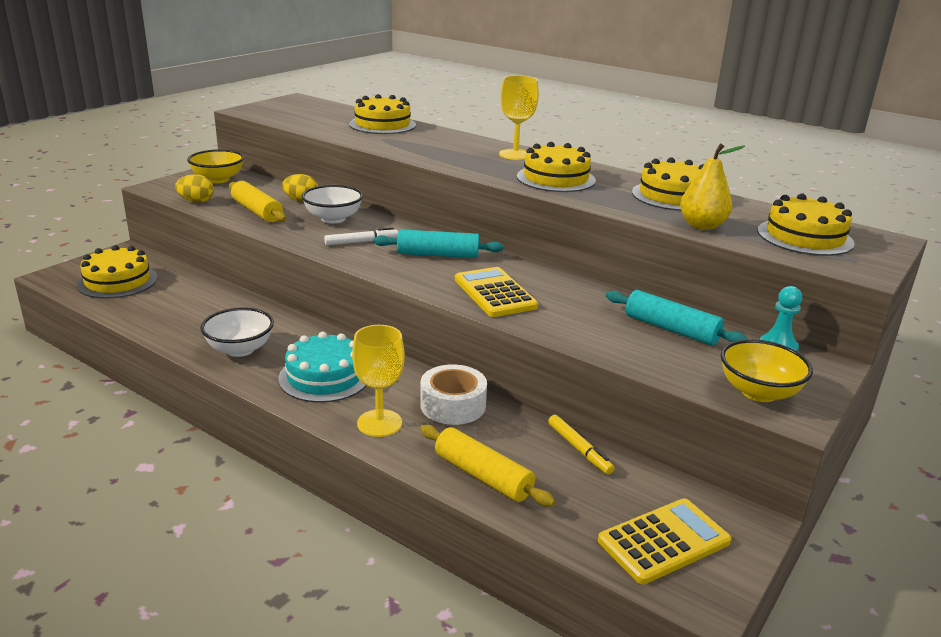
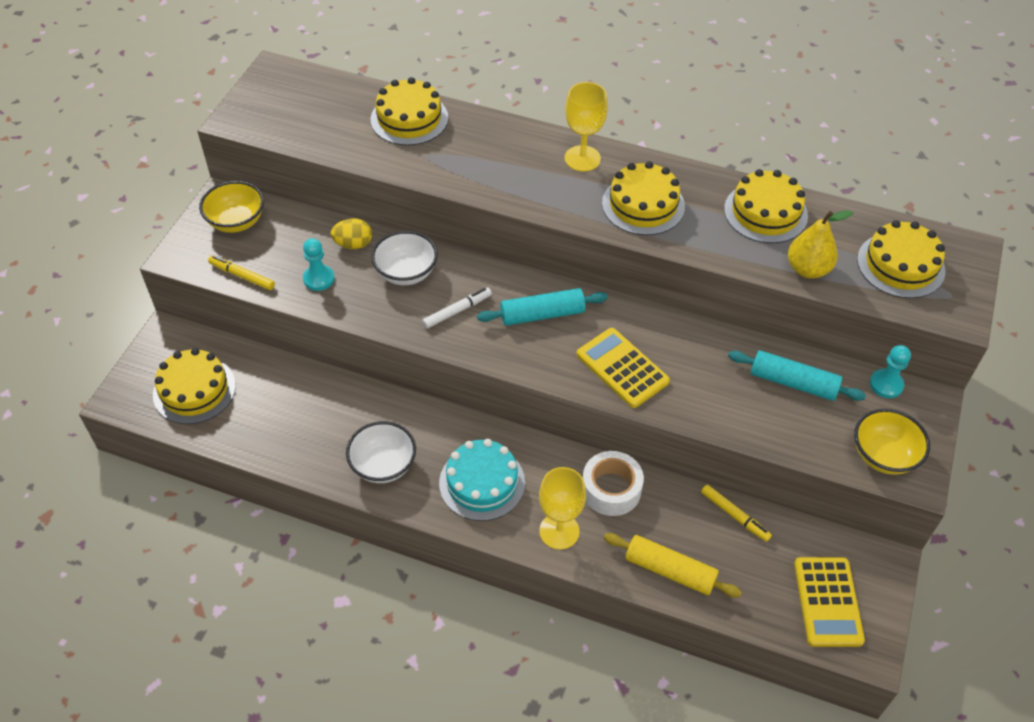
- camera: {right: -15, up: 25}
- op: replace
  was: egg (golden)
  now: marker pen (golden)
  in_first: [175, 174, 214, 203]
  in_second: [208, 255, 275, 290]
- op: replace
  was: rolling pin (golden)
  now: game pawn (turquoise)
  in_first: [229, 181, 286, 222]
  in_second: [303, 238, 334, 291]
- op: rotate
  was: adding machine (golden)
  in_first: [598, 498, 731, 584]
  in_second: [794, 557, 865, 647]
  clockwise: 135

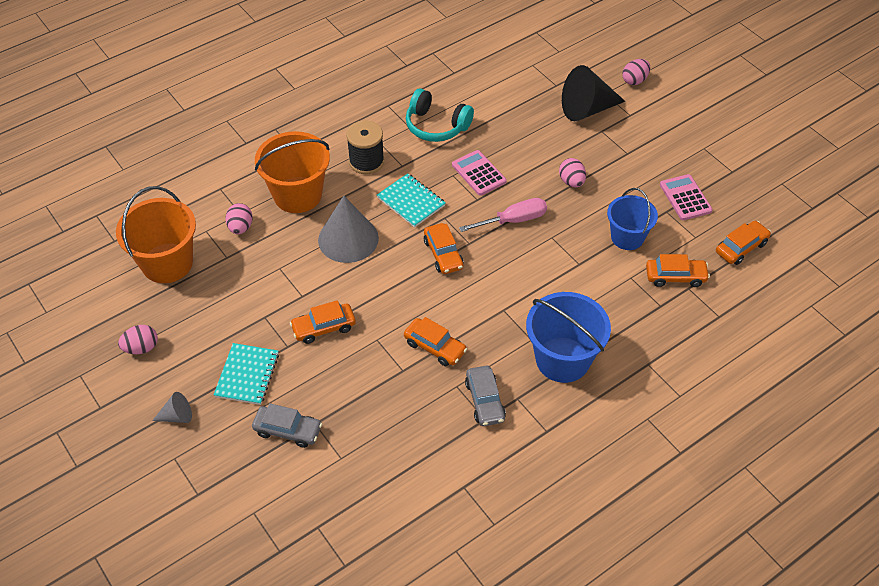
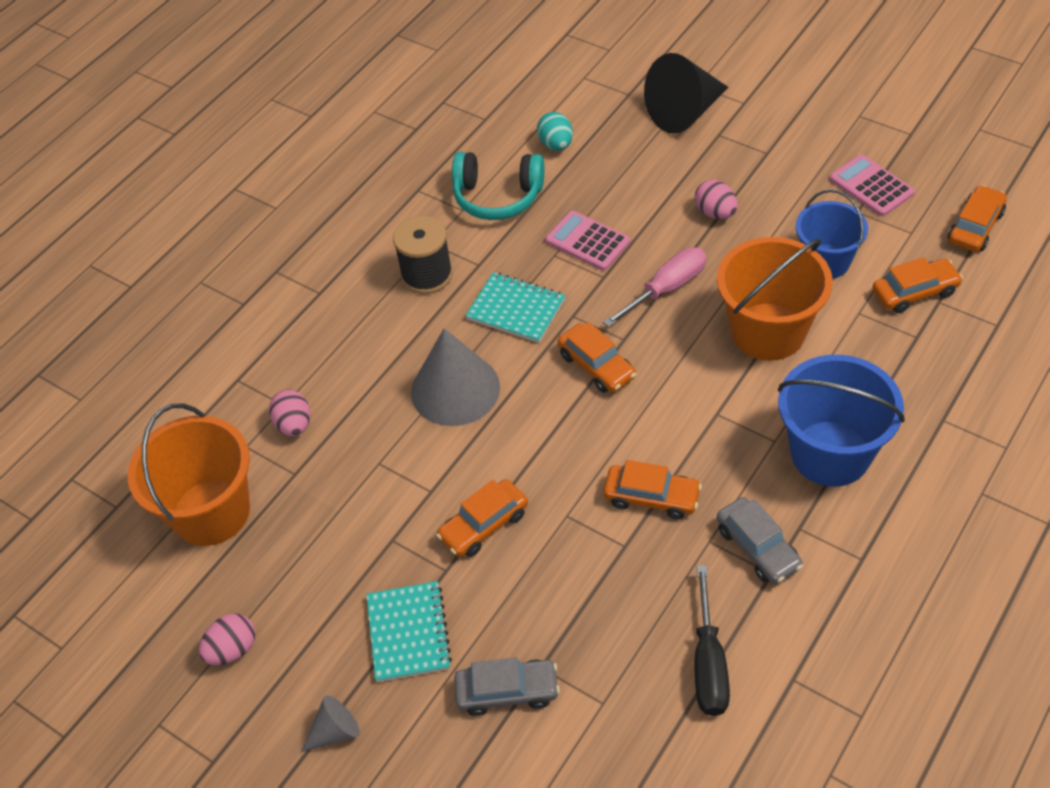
- camera: {right: -15, up: 0}
- op: insert
  now: egg (turquoise)
  in_second: [537, 112, 573, 151]
- op: insert
  now: hand screwdriver (black)
  in_second: [695, 565, 730, 716]
- op: move
  was: sand bucket (orange)
  in_first: [255, 131, 330, 213]
  in_second: [717, 237, 833, 361]
- op: delete
  was: egg (rosy)
  in_first: [622, 59, 650, 85]

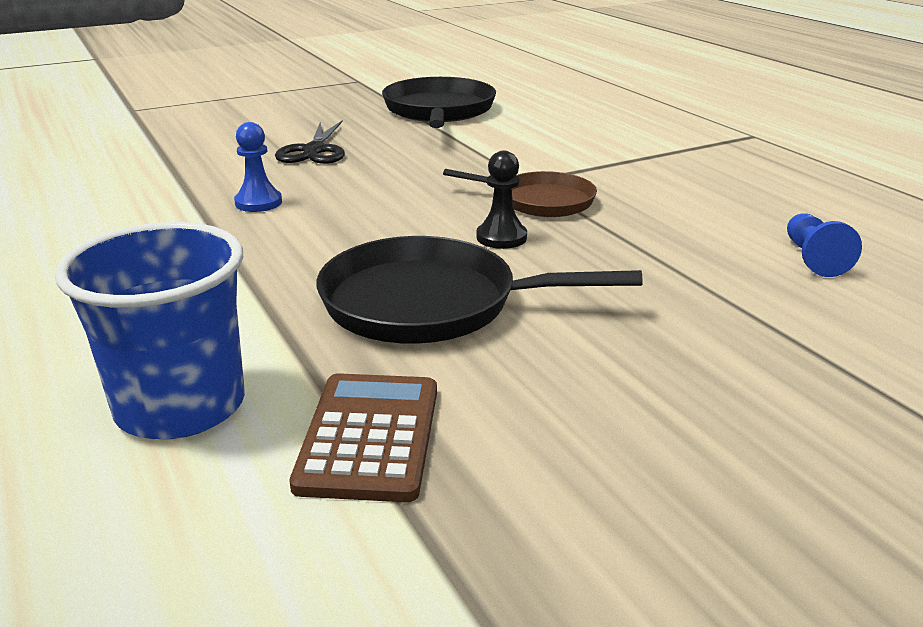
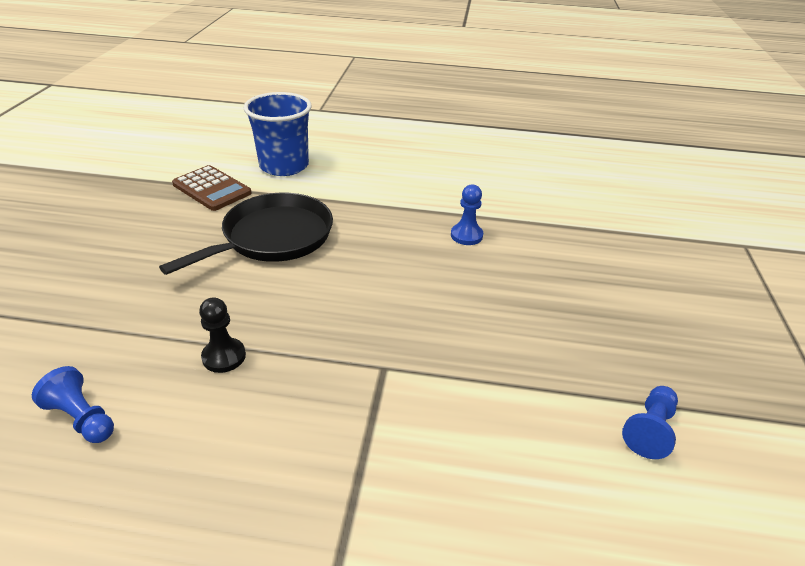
- camera: {right: 125, up: 10}
- op: move
  was: game pawn (black)
  in_first: [476, 151, 527, 249]
  in_second: [199, 297, 246, 373]
- op: replace
  was: skillet (black)
  now: game pawn (blue)
  in_first: [382, 77, 496, 128]
  in_second: [622, 386, 678, 459]
- op: delete
  was: shears (black)
  in_first: [275, 120, 345, 164]
- op: delete
  was: skillet (brown)
  in_first: [443, 169, 597, 217]

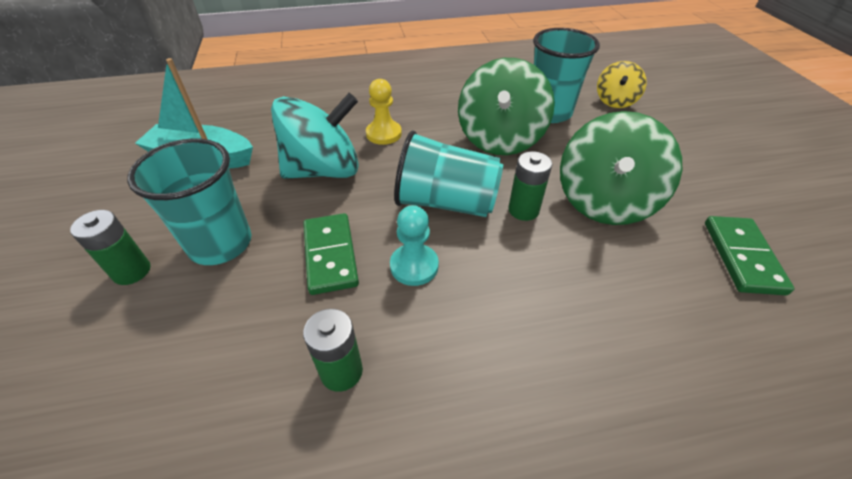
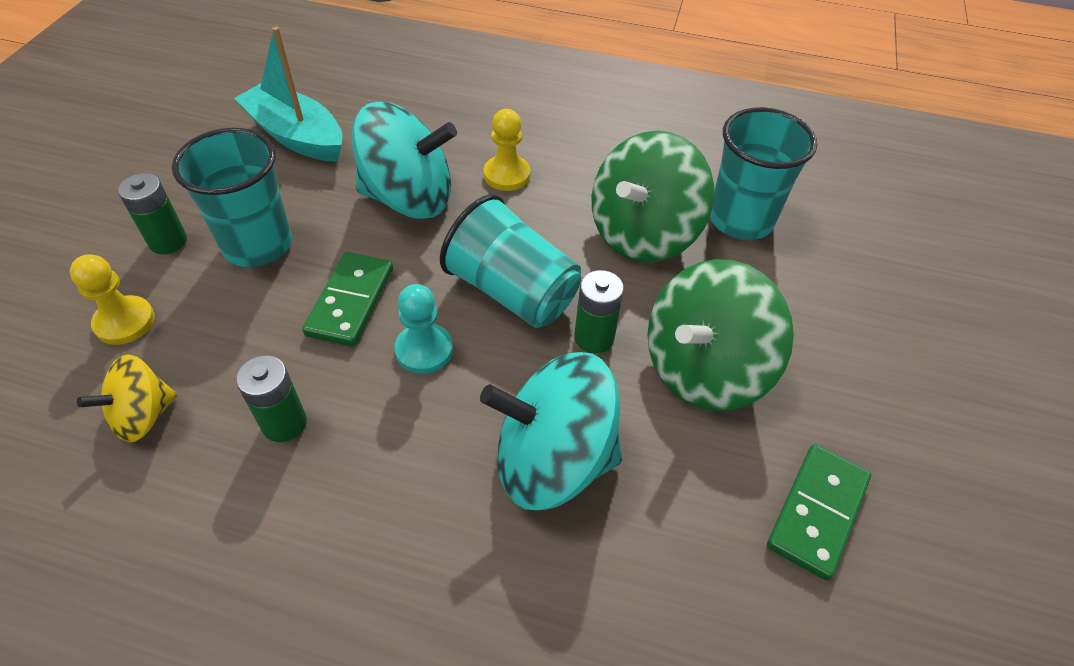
- camera: {right: 25, up: 5}
- op: insert
  now: game pawn (golden)
  in_second: [70, 254, 155, 345]
- op: move
  was: toy top (golden)
  in_first: [597, 61, 647, 108]
  in_second: [77, 355, 177, 442]
- op: insert
  now: toy top (turquoise)
  in_second: [480, 352, 622, 510]

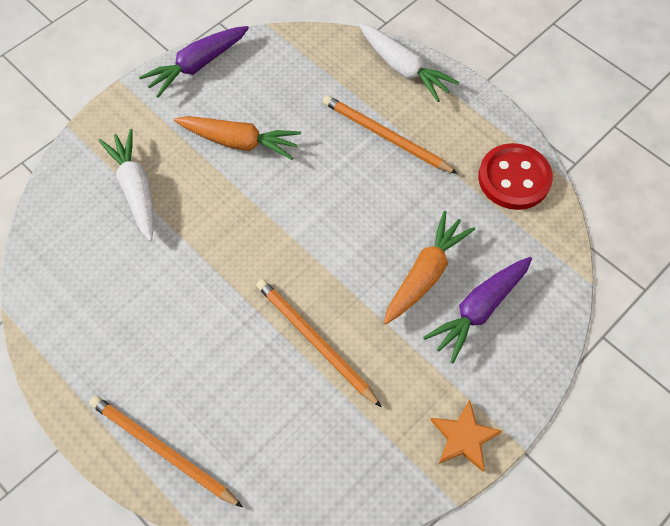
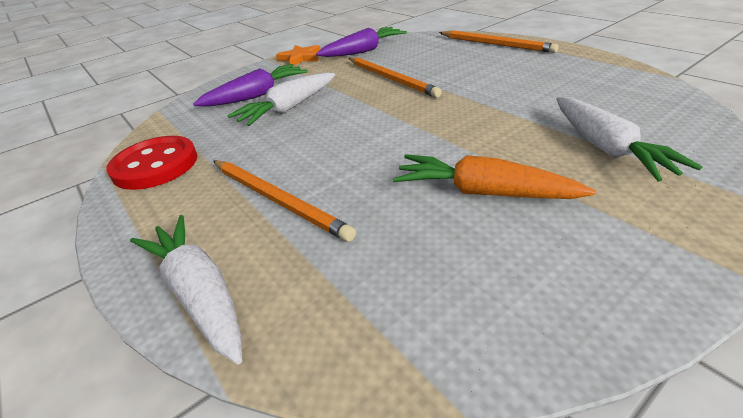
- camera: {right: -170, up: -25}
- op: recolor
  was: toy carrot (orange)
  now: toy carrot (pure white)
  in_first: [384, 211, 475, 324]
  in_second: [227, 72, 335, 126]
- op: move
  was: toy carrot (purple)
  in_first: [139, 26, 249, 98]
  in_second: [316, 27, 407, 57]

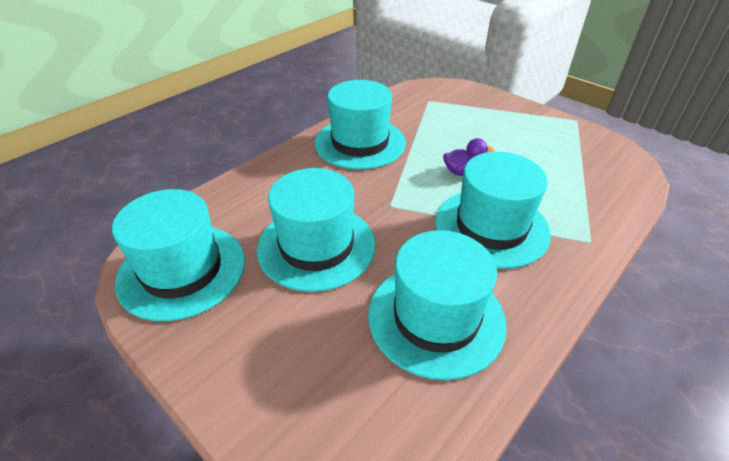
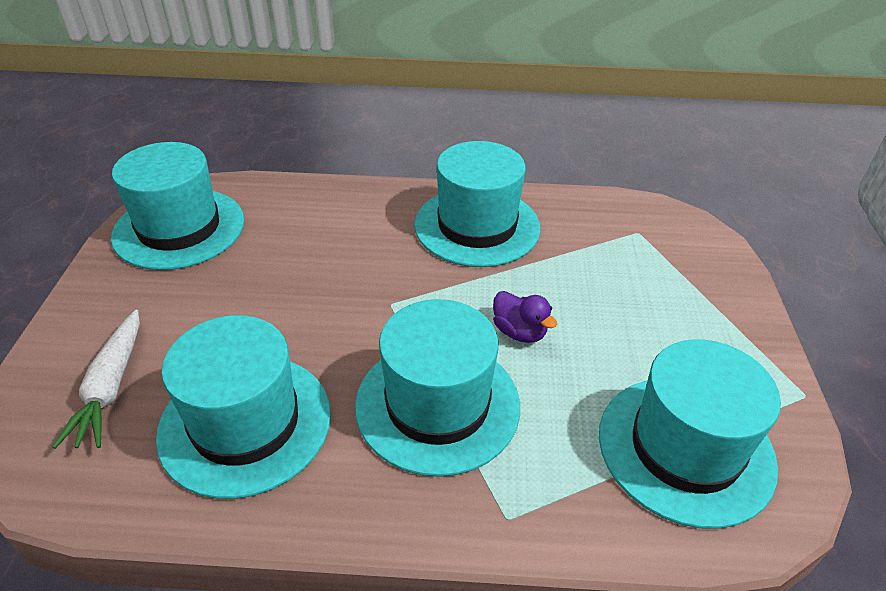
- camera: {right: 50, up: 0}
- op: insert
  now: toy carrot (pure white)
  in_second: [52, 309, 140, 449]
- op: move
  was: tall hat (turquoise)
  in_first: [257, 168, 376, 292]
  in_second: [599, 339, 781, 529]

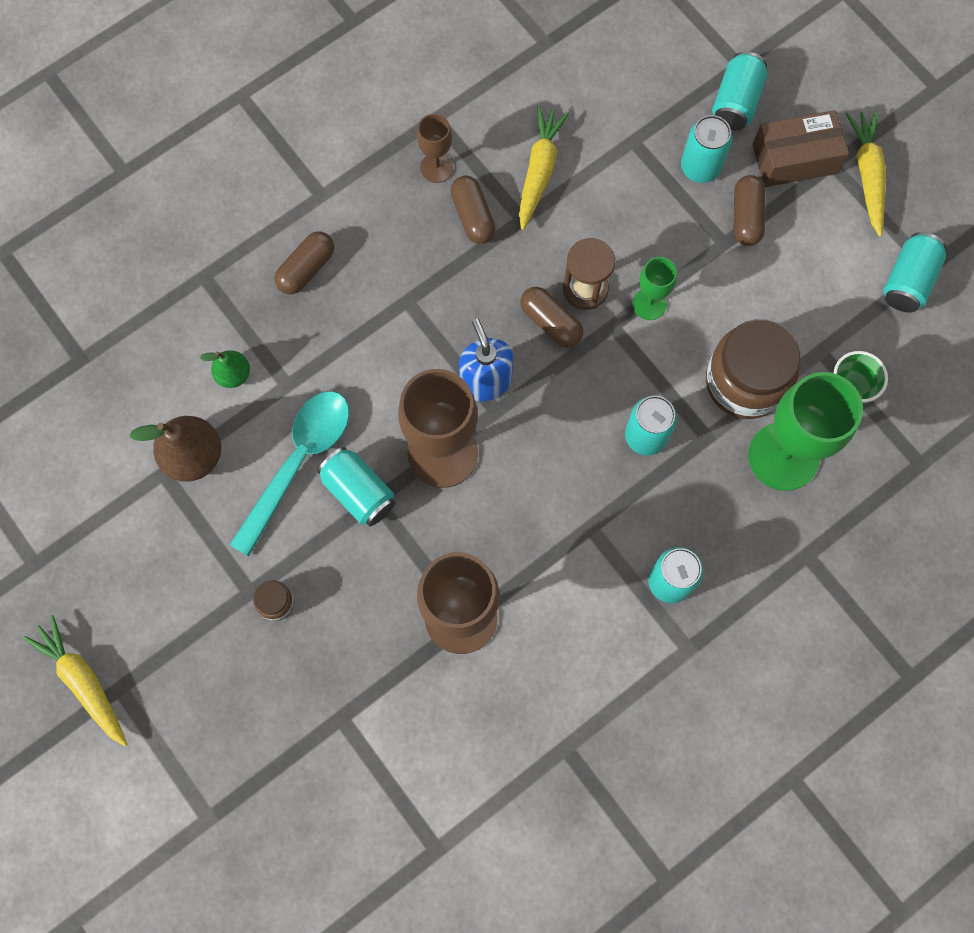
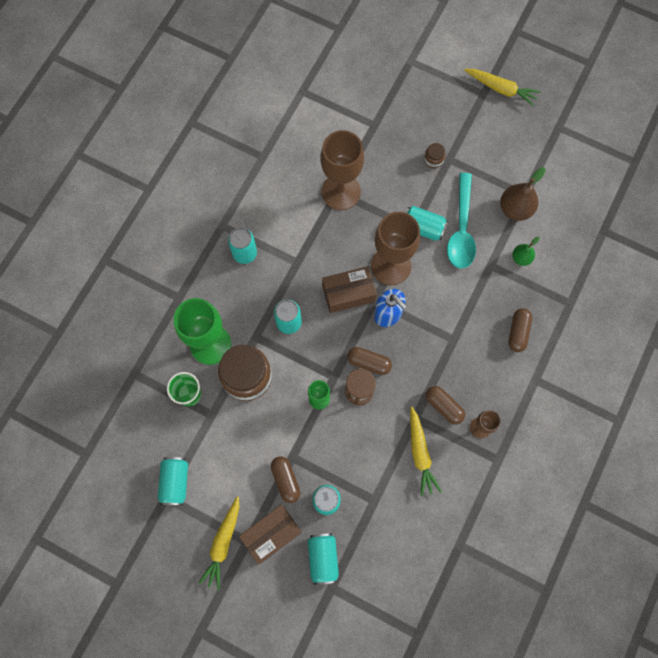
- camera: {right: 155, up: 0}
- op: rotate
  was: toy carrot (golden)
  in_first: [846, 111, 886, 237]
  in_second: [198, 496, 239, 590]
  clockwise: 45
- op: insert
  now: parcel (brown)
  in_second: [322, 266, 377, 313]

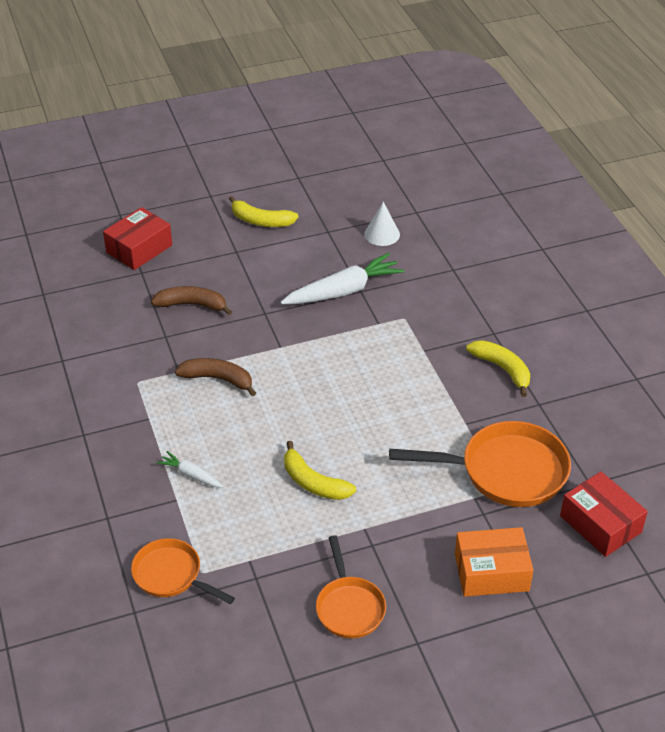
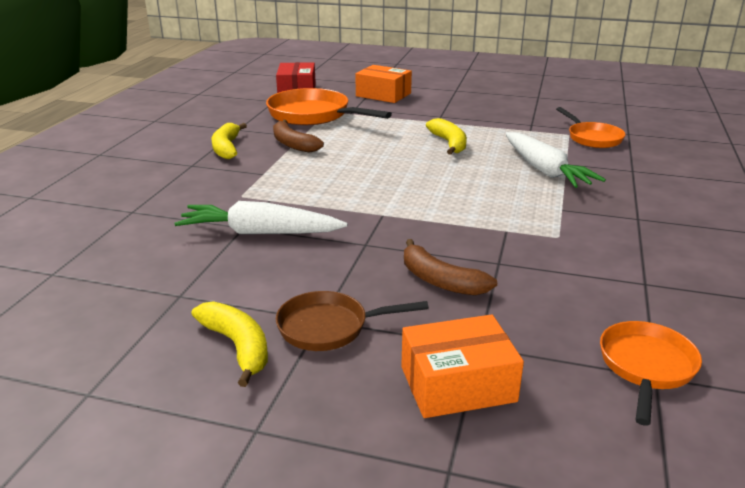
- camera: {right: -145, up: -15}
- op: move
  was: toy banana (brown)
  in_first: [175, 358, 256, 396]
  in_second: [273, 120, 324, 153]
- op: insert
  now: skillet (brown)
  in_second: [276, 291, 429, 351]
- op: recolor
  was: parcel (scarlet)
  now: parcel (orange)
  in_first: [103, 207, 172, 270]
  in_second: [401, 314, 524, 418]
- op: resize
  was: toy carrot (pure white)
  in_first: [156, 451, 223, 488]
  in_second: [505, 132, 606, 188]
  ratio: 2.01
- op: move
  was: skillet (orange)
  in_first: [316, 535, 386, 639]
  in_second: [600, 321, 702, 426]
- op: delete
  was: cone shape (pure white)
  in_first: [364, 202, 400, 246]

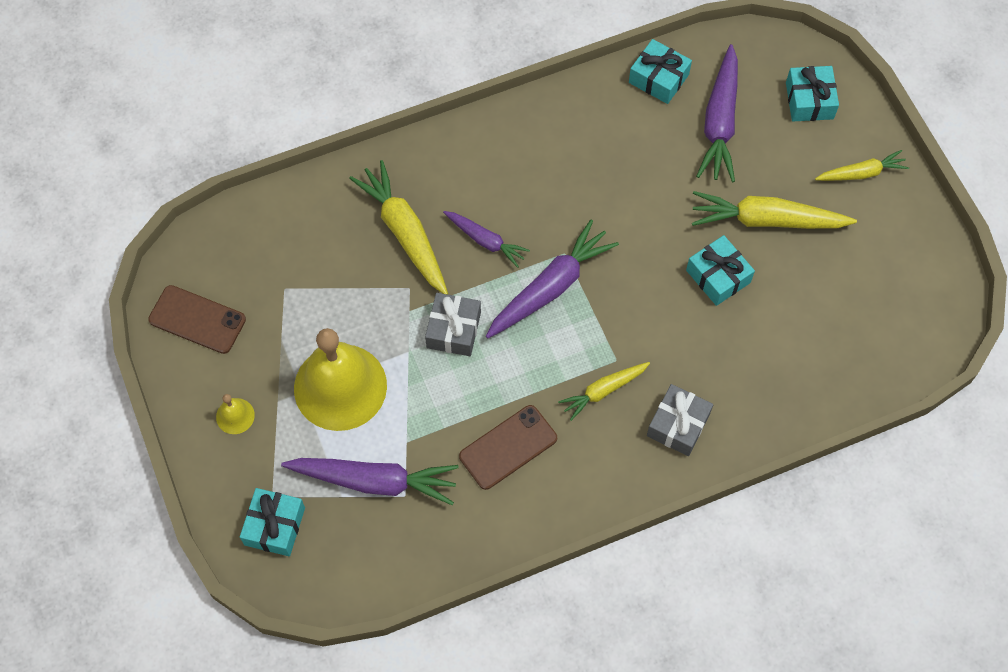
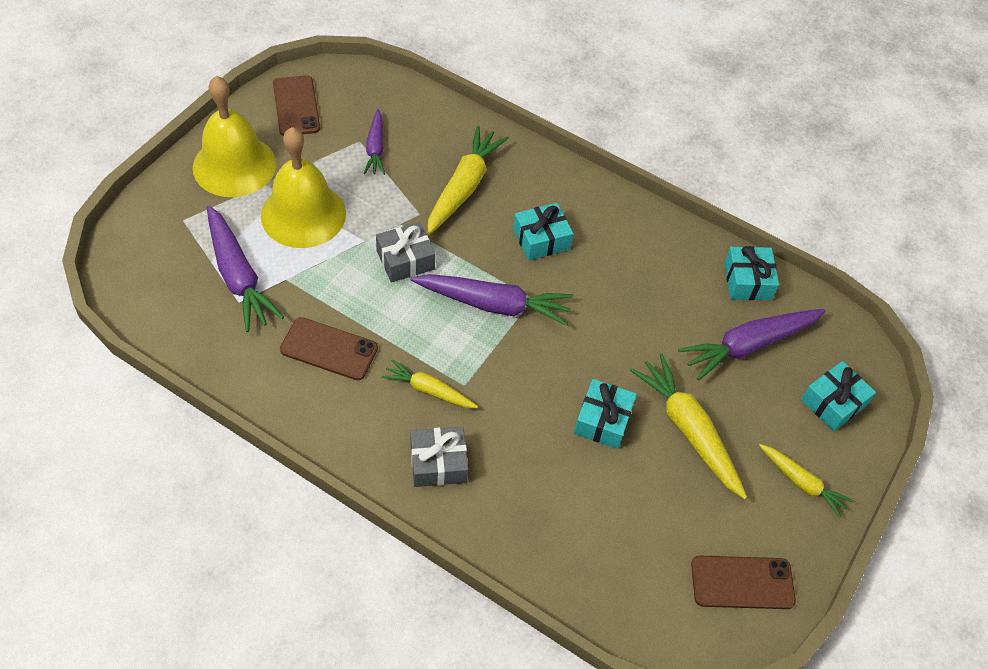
- camera: {right: 50, up: -10}
- op: resize
  was: hand bell (golden)
  in_first: [216, 394, 255, 434]
  in_second: [193, 76, 276, 197]
  ratio: 2.44
- op: move
  was: toy carrot (purple)
  in_first: [443, 211, 530, 268]
  in_second: [364, 109, 385, 175]
- op: move
  was: gift (turquoise)
  in_first: [240, 488, 305, 556]
  in_second: [513, 203, 573, 260]
- op: insert
  now: phone (brown)
  in_second: [691, 555, 796, 609]

